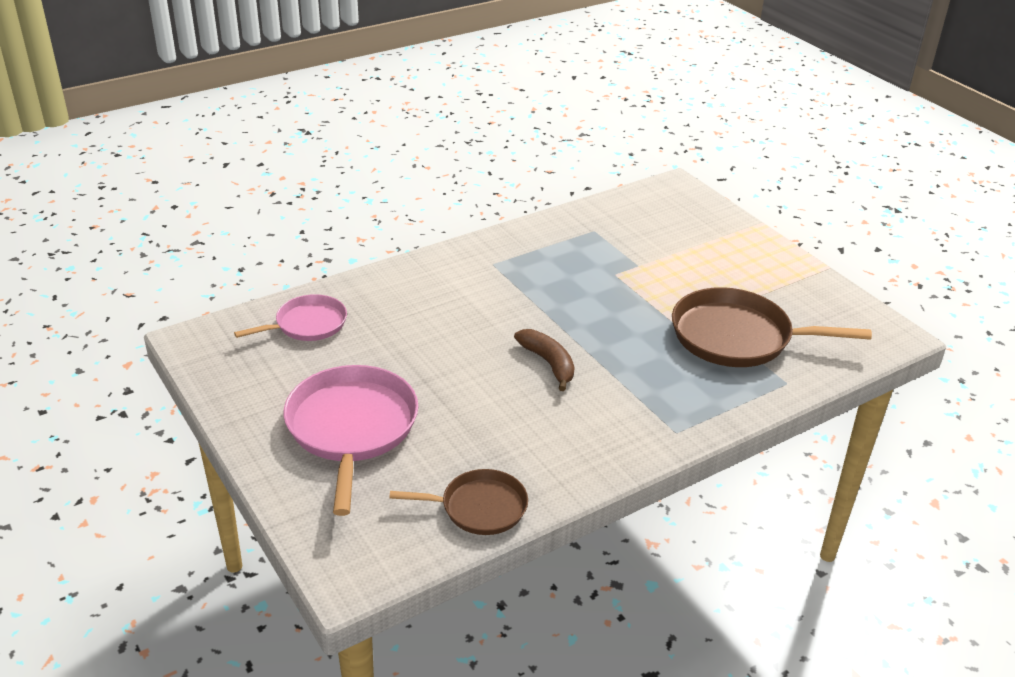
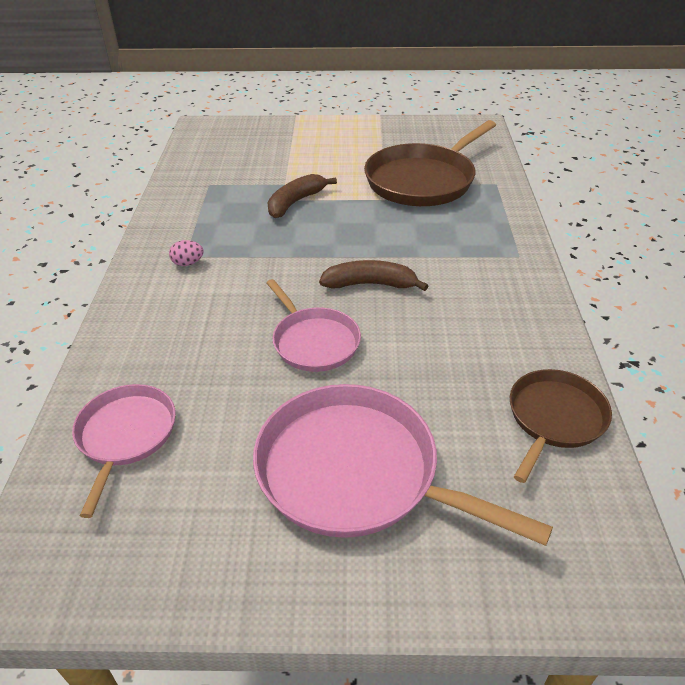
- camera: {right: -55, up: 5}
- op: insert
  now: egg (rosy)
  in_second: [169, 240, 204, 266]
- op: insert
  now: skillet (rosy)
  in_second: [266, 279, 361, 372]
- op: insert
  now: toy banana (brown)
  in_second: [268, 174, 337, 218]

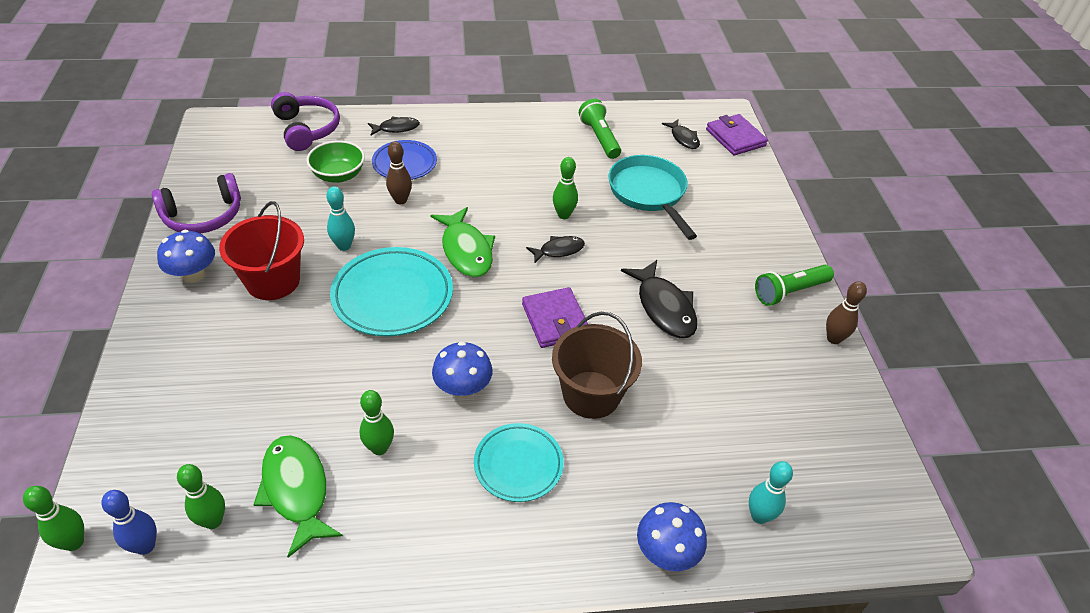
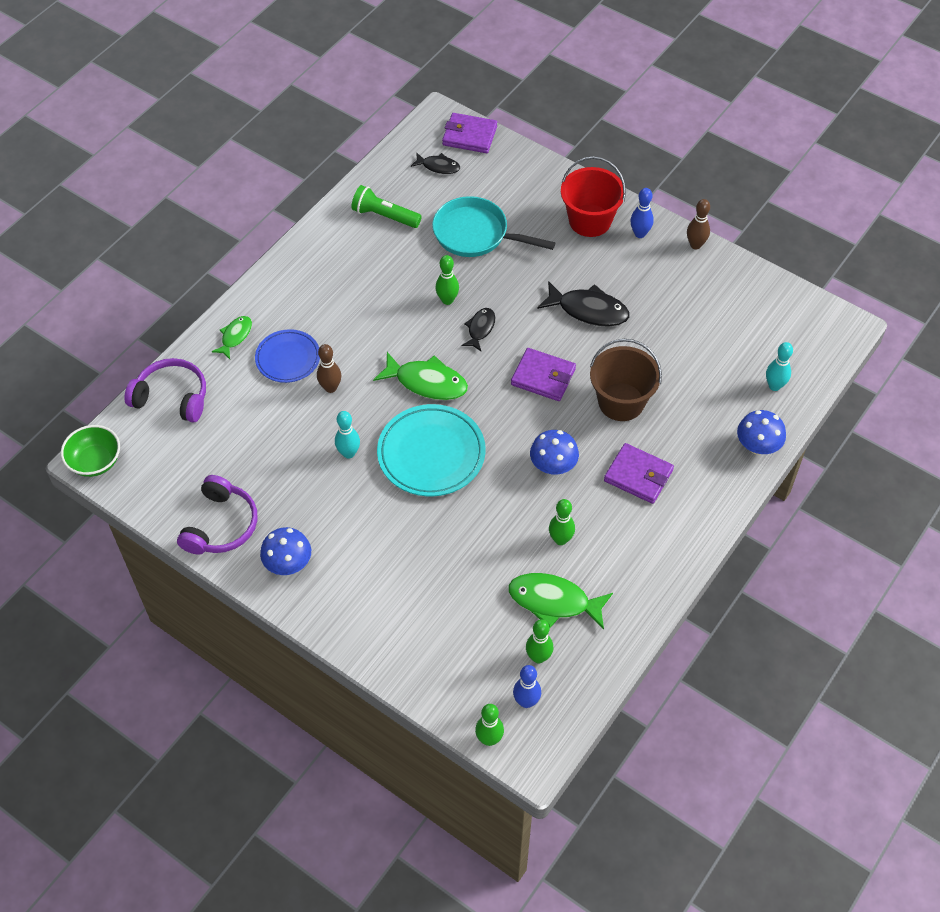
- camera: {right: -45, up: 10}
- op: move
  was: bowl (green)
  in_first: [306, 140, 365, 183]
  in_second: [61, 425, 120, 477]
- op: recolor
  was: fish figure (black)
  now: fish figure (green)
  in_first: [368, 116, 420, 135]
  in_second: [212, 316, 252, 359]
- op: move
  was: sand bucket (scarlet)
  in_first: [219, 201, 304, 300]
  in_second: [561, 156, 626, 237]
- op: replace
  was: dinner plate (turquoise)
  now: card wallet (purple)
  in_first: [474, 423, 564, 502]
  in_second: [604, 443, 674, 504]
- op: replace
  was: pocket torch (green)
  now: tenpin (blue)
  in_first: [755, 265, 834, 306]
  in_second: [630, 188, 654, 238]

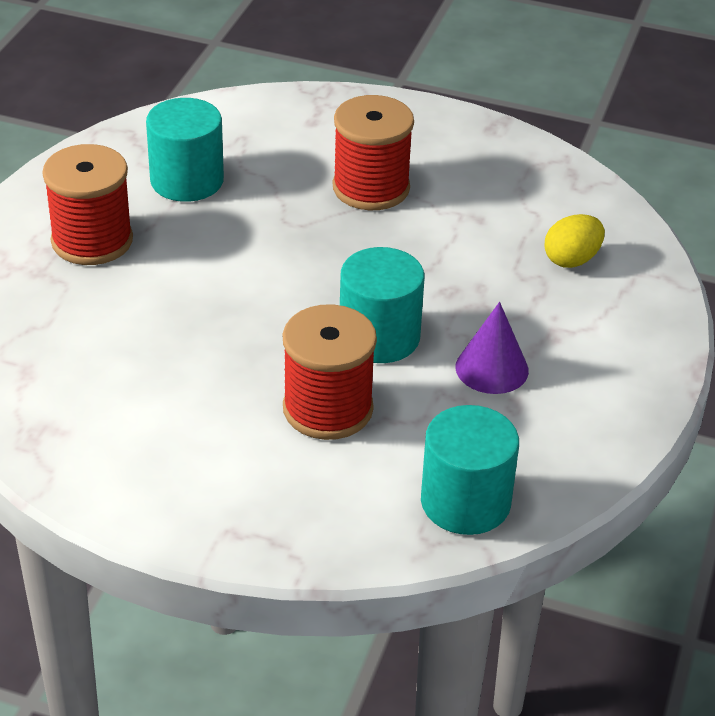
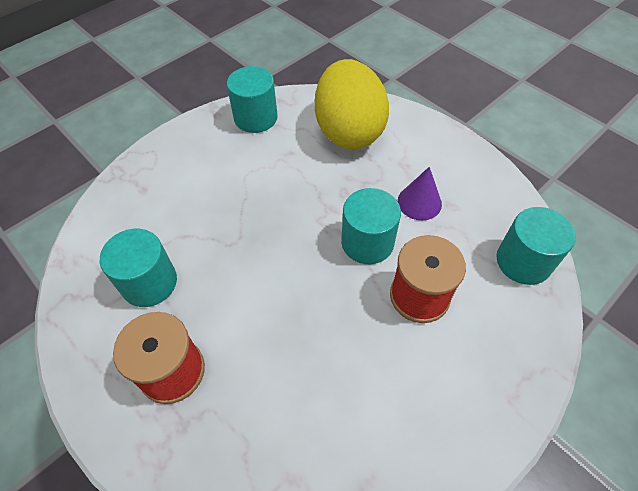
- camera: {right: -60, up: 15}
- op: insert
  now: cylinder (turquoise)
  in_second: [227, 66, 278, 133]
- op: resize
  was: egg (golden)
  in_first: [544, 214, 605, 268]
  in_second: [315, 59, 389, 149]
  ratio: 2.39
- op: delete
  was: reel of thread (scarlet)
  in_first: [333, 95, 414, 210]

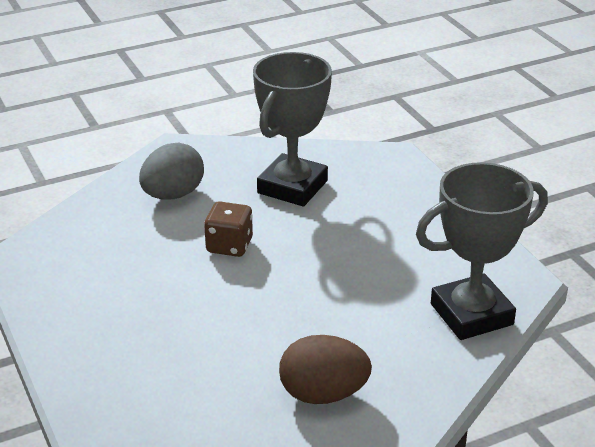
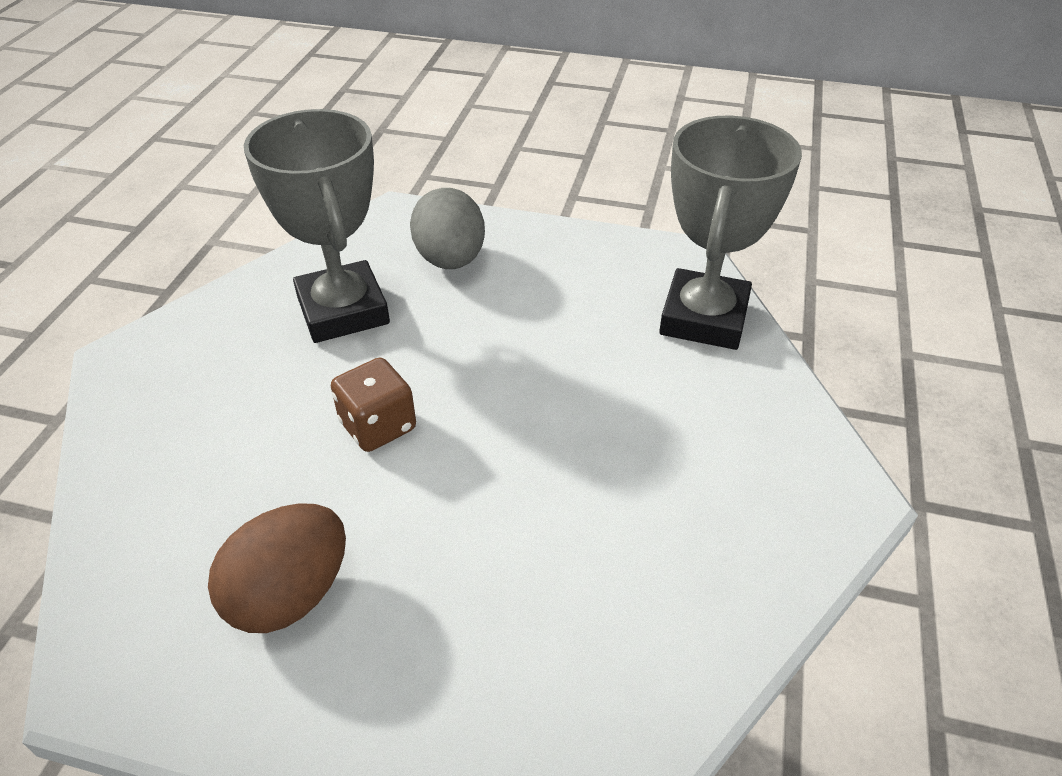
- camera: {right: -50, up: 10}
- op: move
  was: egg (brown)
  in_first: [279, 335, 372, 404]
  in_second: [208, 503, 346, 633]
- op: move
  was: egg (grey)
  in_first: [139, 143, 204, 200]
  in_second: [410, 188, 485, 269]

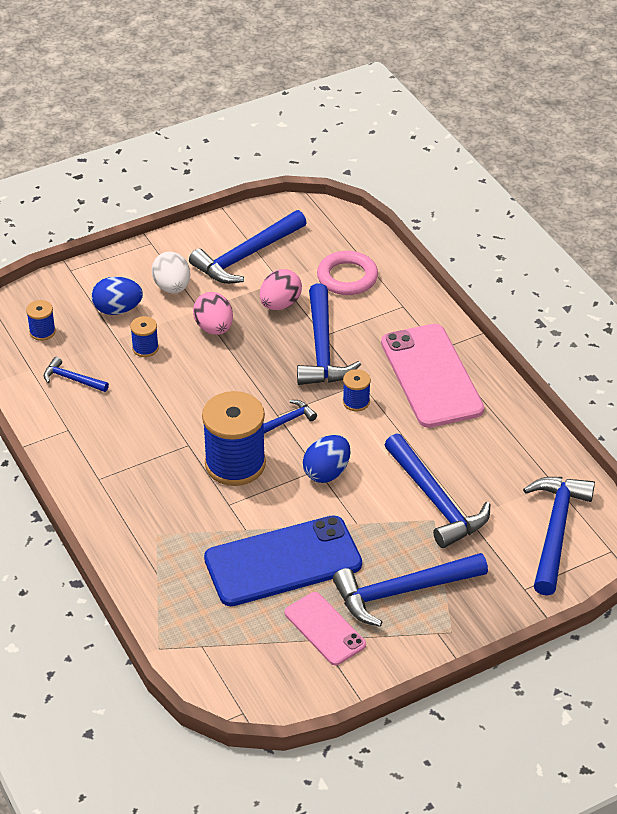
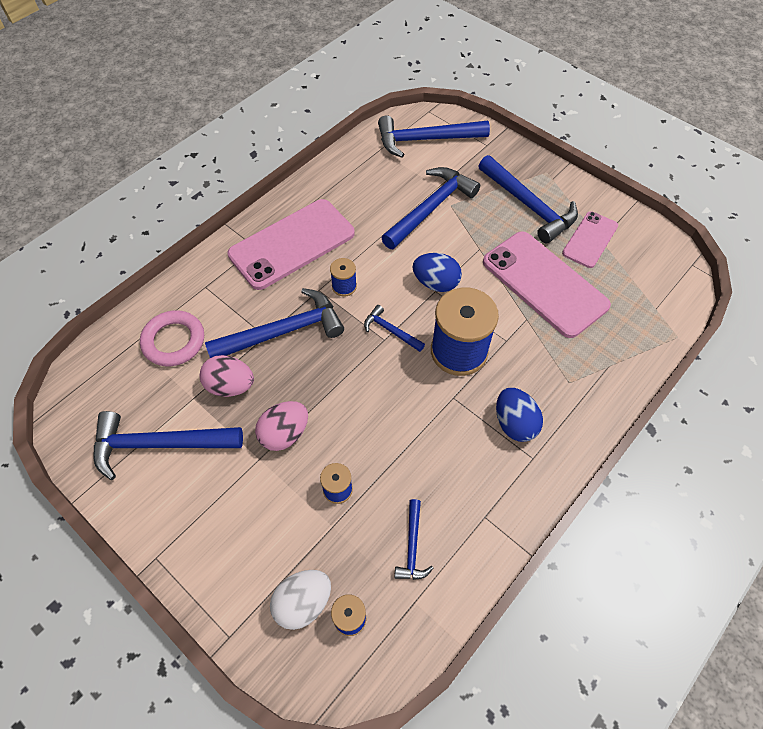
- camera: {right: -110, up: 15}
- op: rotate
  was: claw hammer (blue)
  in_first: [189, 210, 307, 284]
  in_second: [94, 411, 243, 480]
  clockwise: 150
- op: move
  was: egg (pure white)
  in_first: [152, 252, 190, 294]
  in_second: [270, 570, 331, 630]
- op: recolor
  was: phone (blue)
  now: phone (rosy)
  in_first: [204, 515, 362, 606]
  in_second: [483, 231, 611, 338]
- op: move
  was: egg (blue)
  in_first: [92, 277, 143, 315]
  in_second: [496, 388, 543, 442]

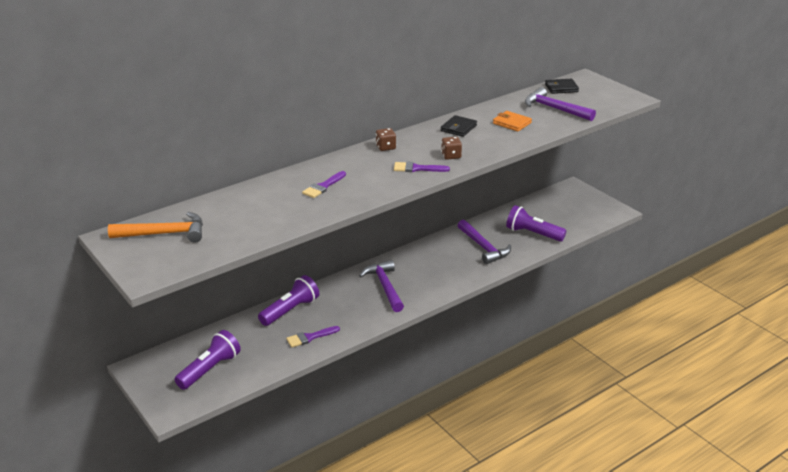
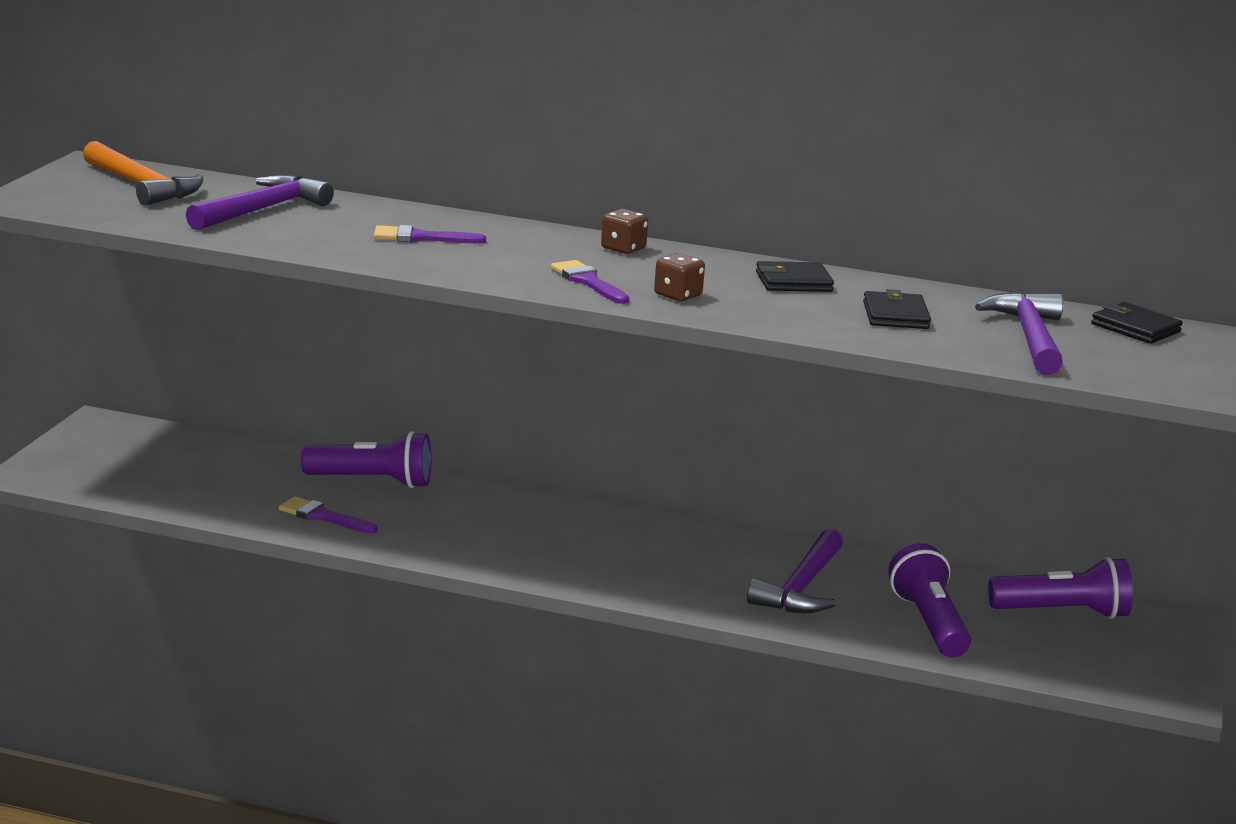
- camera: {right: 50, up: -10}
- op: move
  was: claw hammer (purple)
  in_first: [359, 260, 404, 312]
  in_second: [186, 175, 334, 230]
- op: recolor
  was: card wallet (orange)
  now: card wallet (black)
  in_first: [493, 111, 532, 132]
  in_second: [863, 289, 931, 329]
- op: move
  was: pocket torch (purple)
  in_first: [174, 330, 241, 390]
  in_second: [988, 557, 1133, 619]

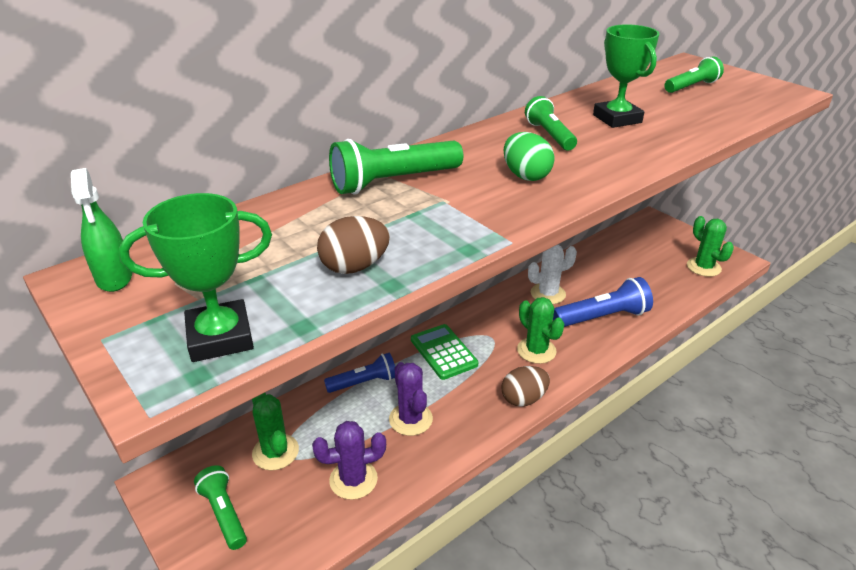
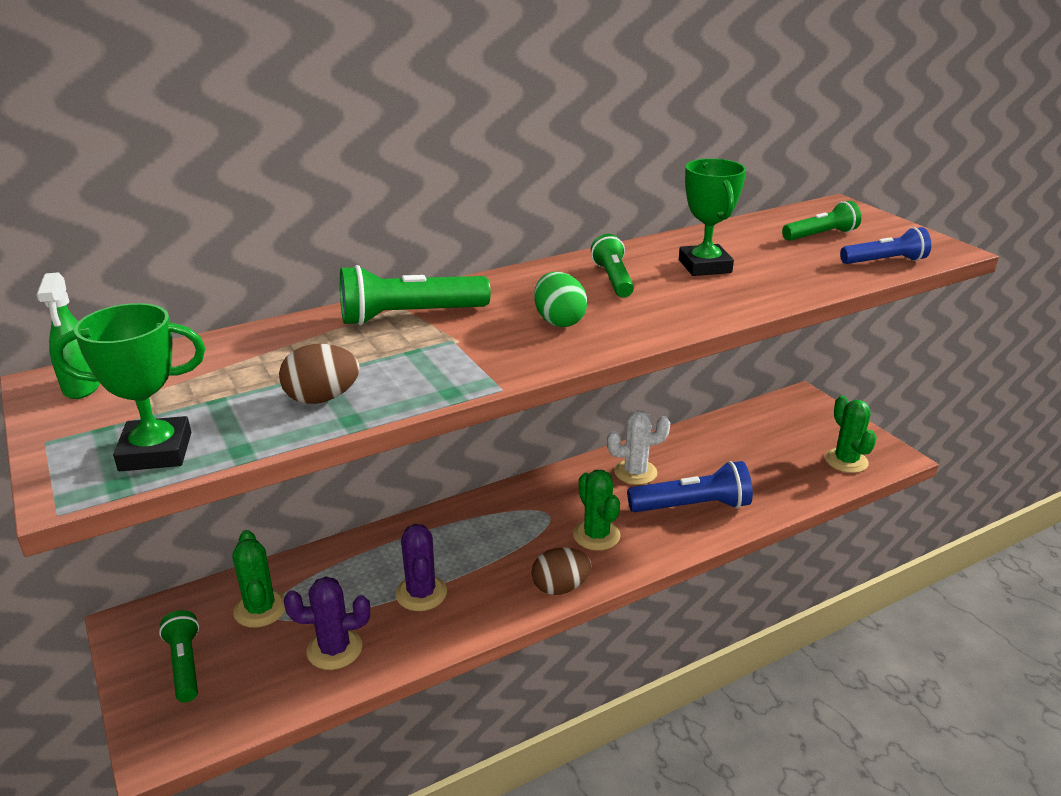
- camera: {right: 10, up: -5}
- op: move
  was: pocket torch (blue)
  in_first: [324, 353, 395, 393]
  in_second: [840, 227, 931, 264]
- op: delete
  was: adding machine (green)
  in_first: [411, 324, 478, 380]

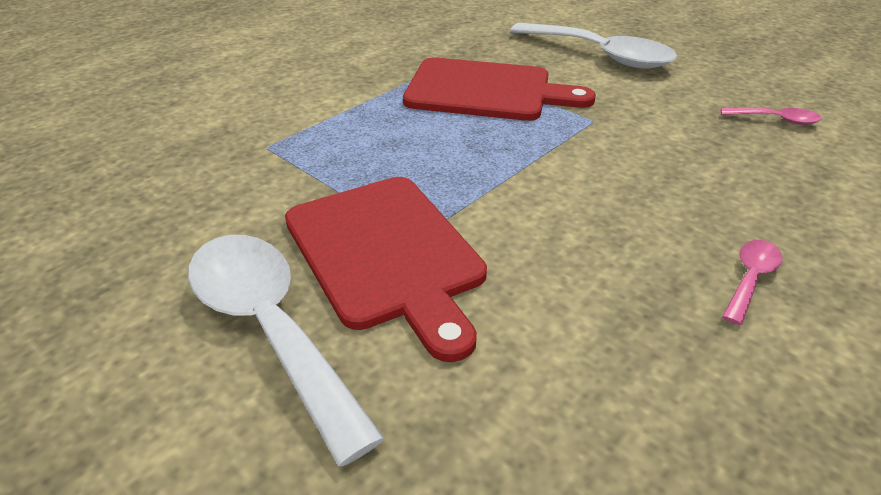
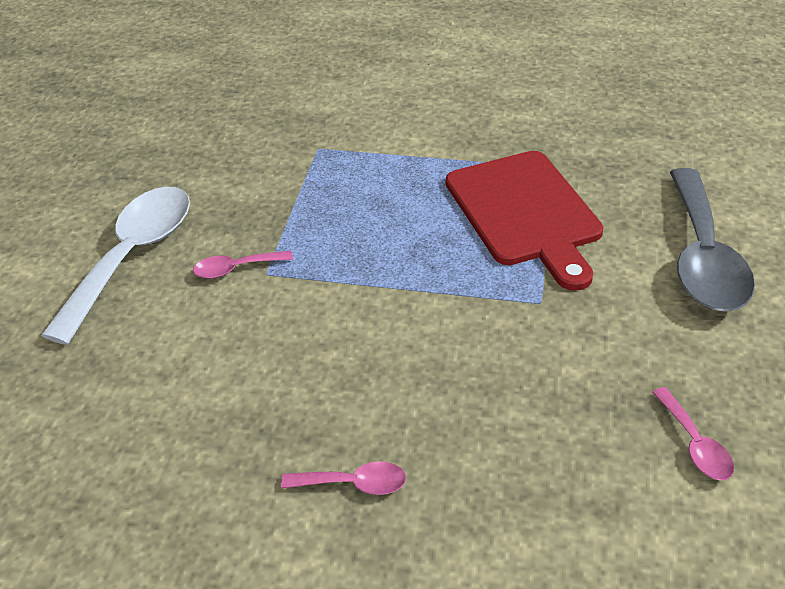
- camera: {right: 60, up: 5}
- op: replace
  was: chopping board (scarlet)
  now: spoon (rosy)
  in_first: [285, 177, 487, 362]
  in_second: [193, 250, 293, 279]
- op: recolor
  was: spoon (pure white)
  now: spoon (grey)
  in_first: [510, 23, 677, 69]
  in_second: [670, 168, 755, 312]

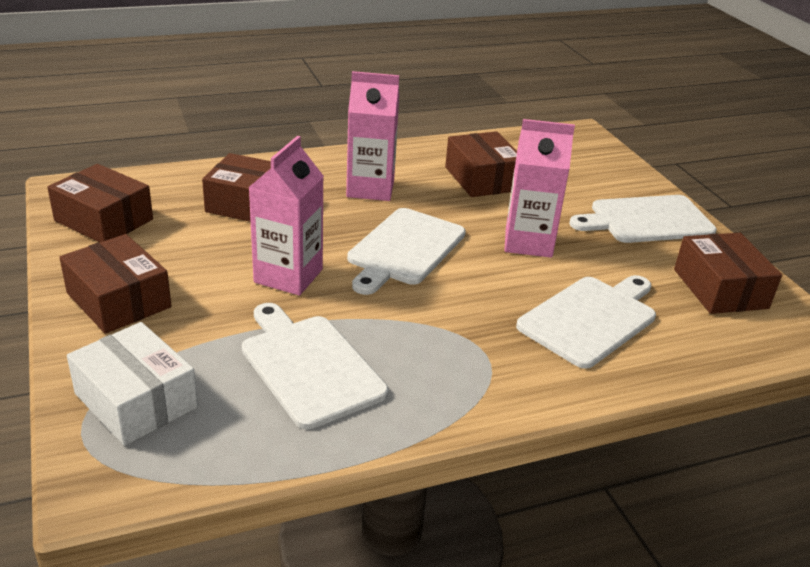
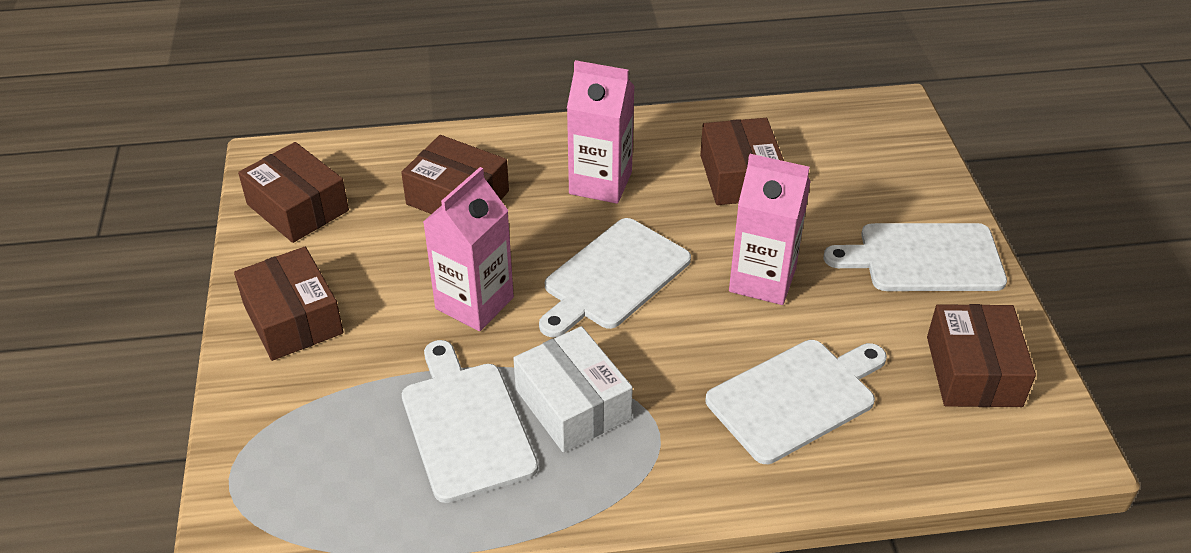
- camera: {right: 15, up: 10}
- op: move
  was: parcel (pure white)
  in_first: [67, 322, 198, 446]
  in_second: [513, 326, 633, 453]

